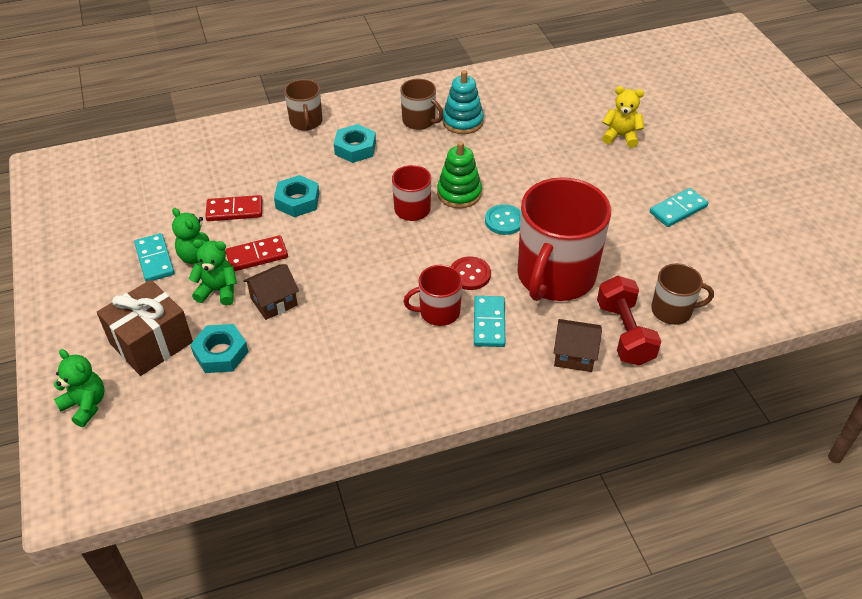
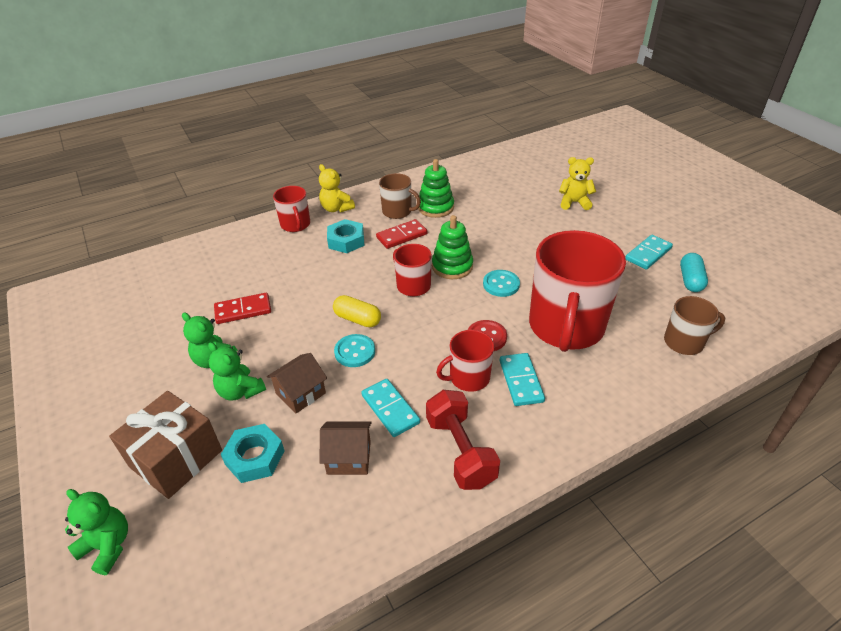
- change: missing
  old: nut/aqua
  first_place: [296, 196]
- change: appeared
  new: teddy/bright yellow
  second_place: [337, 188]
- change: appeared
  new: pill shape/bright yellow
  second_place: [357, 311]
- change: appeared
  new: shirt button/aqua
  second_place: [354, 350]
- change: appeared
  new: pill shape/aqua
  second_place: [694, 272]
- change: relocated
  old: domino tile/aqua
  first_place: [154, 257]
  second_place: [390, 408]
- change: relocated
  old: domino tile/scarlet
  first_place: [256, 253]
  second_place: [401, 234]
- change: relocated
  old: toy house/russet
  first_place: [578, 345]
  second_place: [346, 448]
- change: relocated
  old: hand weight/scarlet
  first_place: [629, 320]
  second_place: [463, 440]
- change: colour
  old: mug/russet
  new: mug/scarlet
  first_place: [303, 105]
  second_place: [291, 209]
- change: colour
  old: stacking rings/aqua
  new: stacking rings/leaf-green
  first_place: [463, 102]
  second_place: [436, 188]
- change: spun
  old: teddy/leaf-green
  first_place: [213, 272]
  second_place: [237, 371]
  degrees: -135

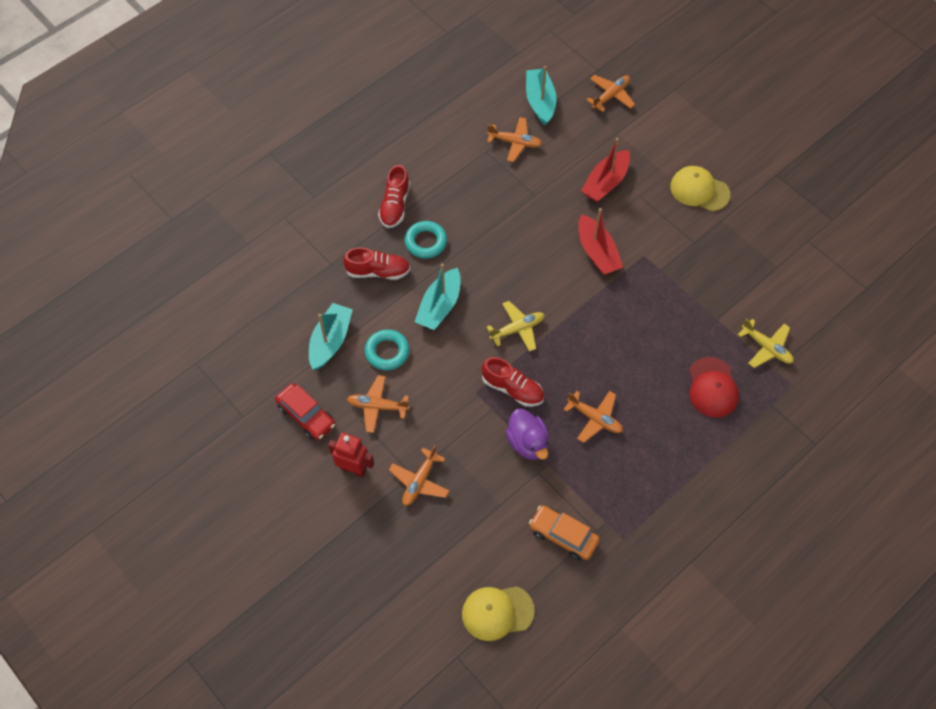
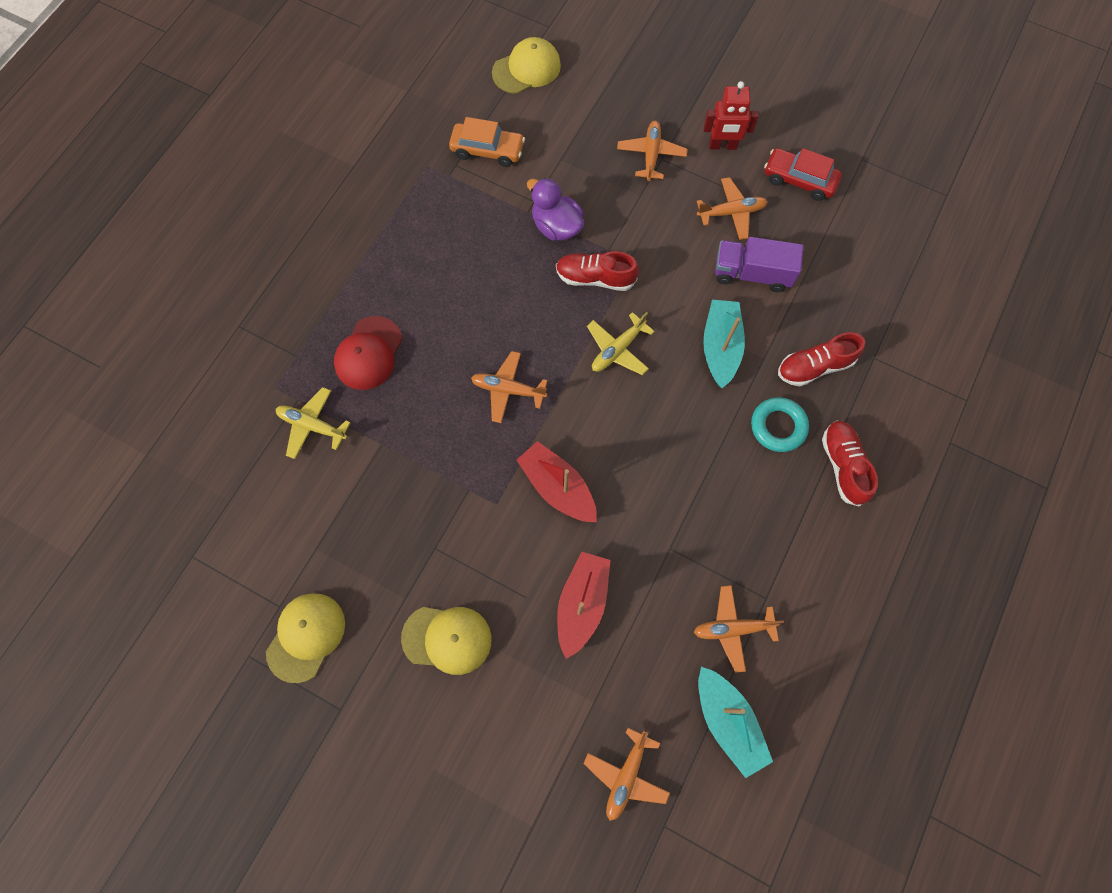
- change: missing
  old: toy boat/aqua
  first_place: [331, 336]
- change: appeared
  new: peaked cap/bright yellow
  second_place: [305, 638]
- change: relocated
  old: plane/orange-coloured
  first_place: [593, 417]
  second_place: [509, 387]
- change: exchanged
  old: hoop/aqua
  new: toy truck/royal purple
  first_place: [387, 349]
  second_place: [759, 264]
- change: spun
  old: peaked cap/scarlet
  first_place: [714, 387]
  second_place: [368, 353]
  degrees: -135

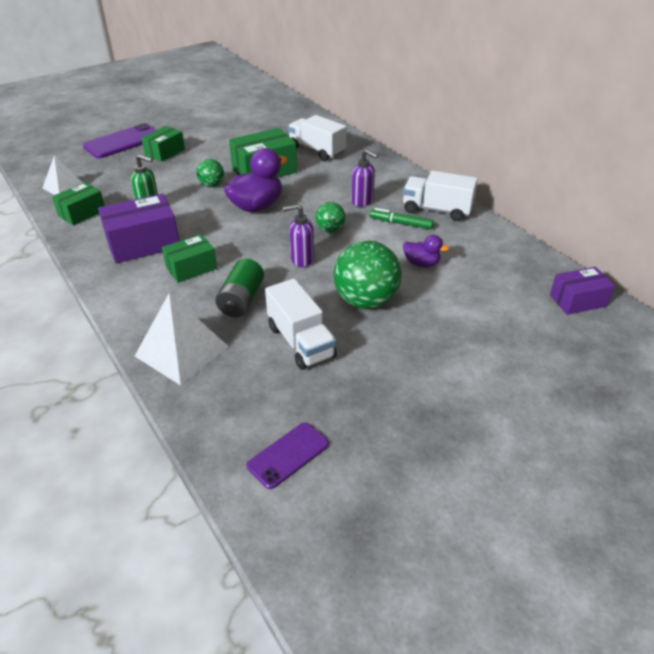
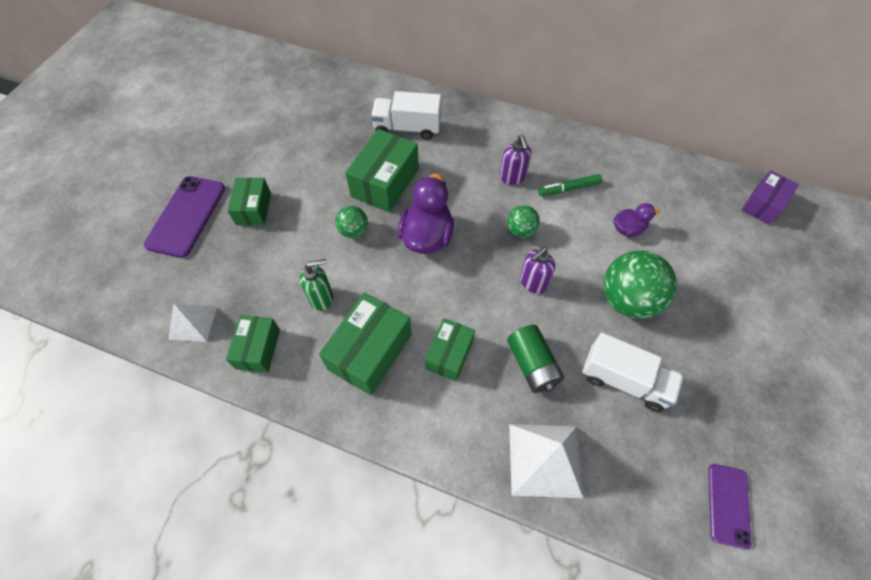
- change: missing
  old: toy truck/snow-white
  first_place: [440, 196]
- change: colour
  old: package/royal purple
  new: package/leaf-green
  first_place: [138, 228]
  second_place: [365, 344]
- change: spun
  old: soap dispenser/royal purple
  first_place: [364, 178]
  second_place: [515, 160]
  degrees: 75

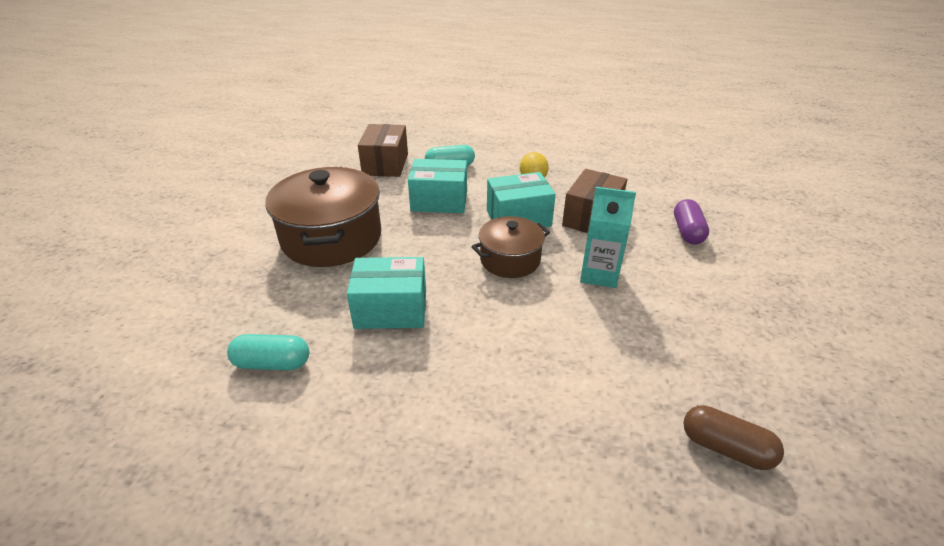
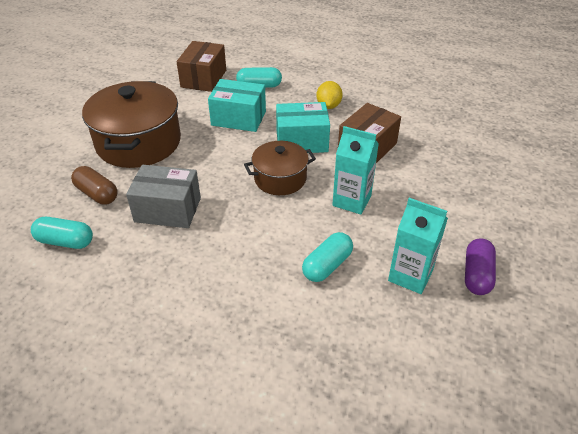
- change: appeared
  new: pill shape/aqua
  second_place: [327, 257]
- change: appeared
  new: carton/aqua
  second_place: [418, 246]
- change: relocated
  old: pill shape/royal purple
  first_place: [691, 222]
  second_place: [480, 266]
- change: relocated
  old: pill shape/russet
  first_place: [733, 437]
  second_place: [94, 185]
- change: colour
  old: package/aqua
  new: package/gray
  first_place: [386, 293]
  second_place: [163, 196]

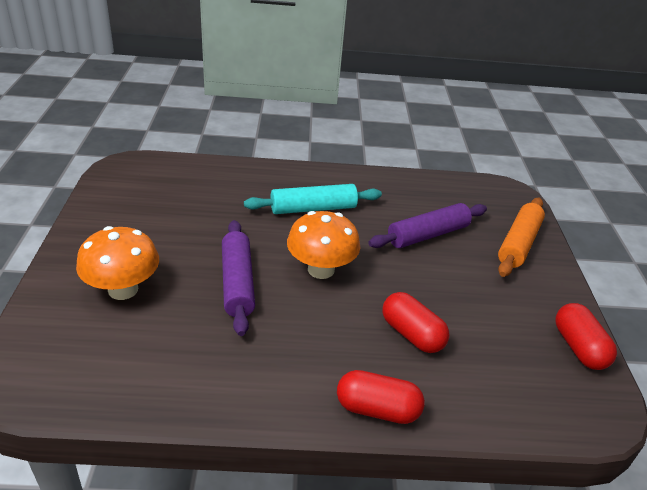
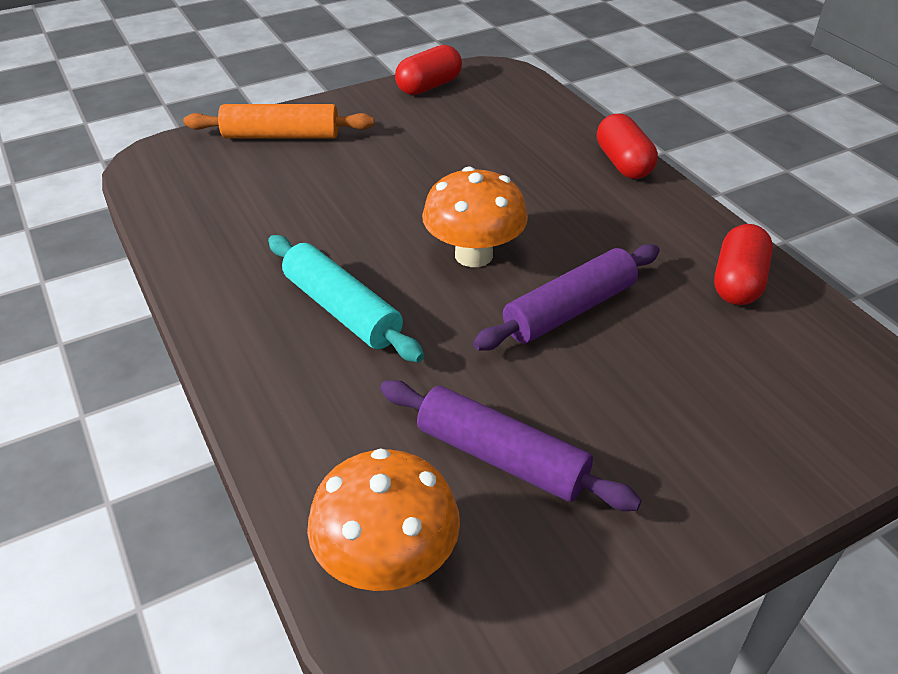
- change: relocated
  old: mushroom/orange-coloured
  first_place: [117, 263]
  second_place: [383, 519]
- change: relocated
  old: rolling pin/royal purple
  first_place: [427, 225]
  second_place: [511, 445]
- change: relocated
  old: pill shape/scarlet
  first_place: [416, 322]
  second_place: [743, 264]

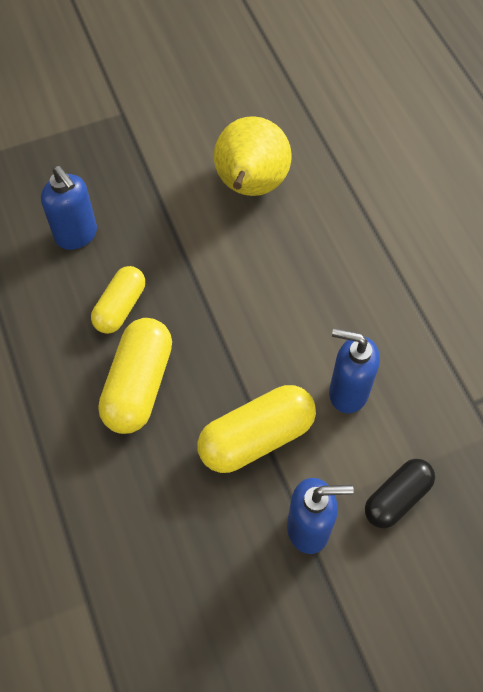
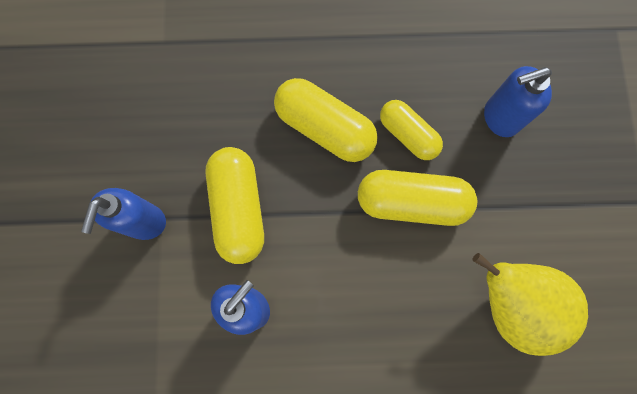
- change: missing
  old: pill shape/ebony
  first_place: [400, 493]
- change: appeared
  new: pill shape/bright yellow
  second_place: [417, 198]

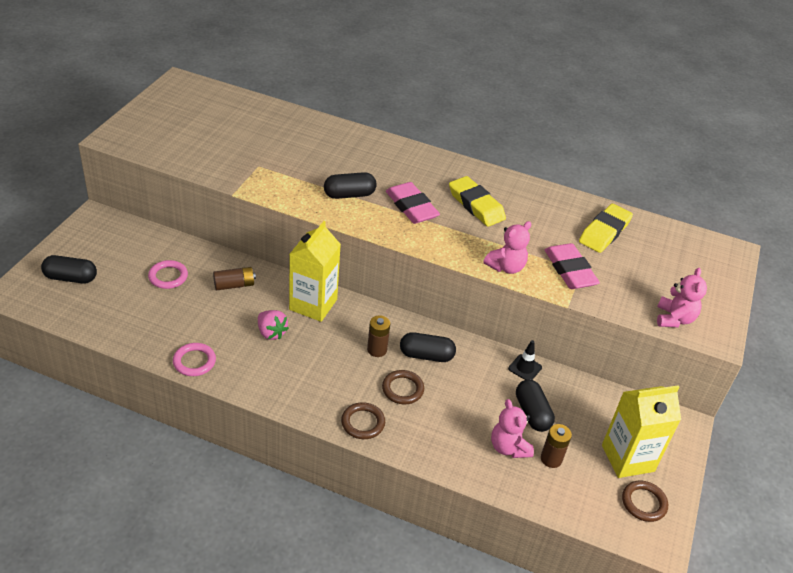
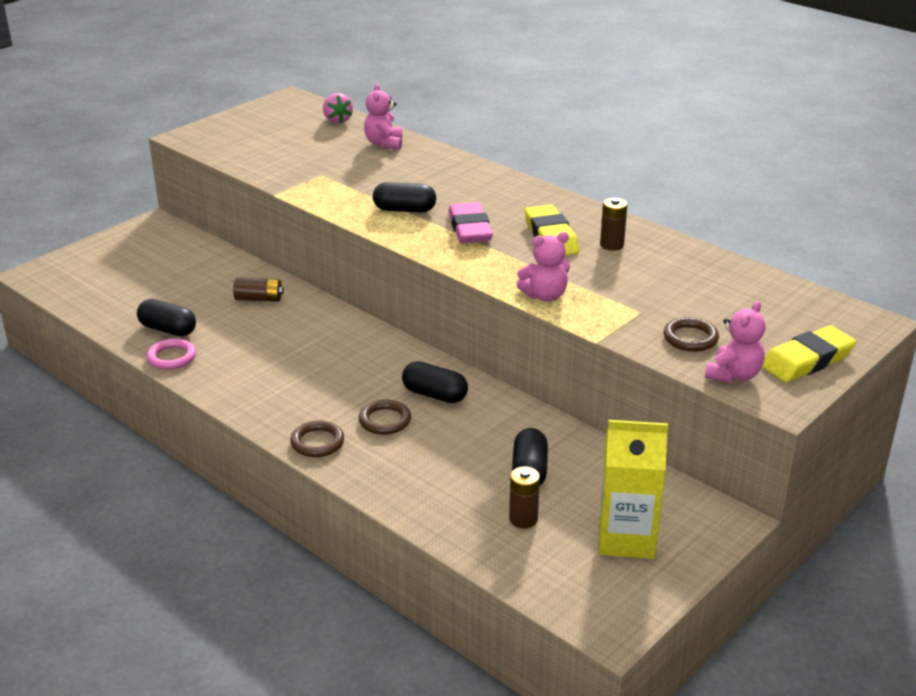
- change: missing
  old: hoop/rose-pink
  first_place: [168, 274]
- change: missing
  old: carton/bright yellow
  first_place: [315, 271]
- change: missing
  old: road cone/ebony
  first_place: [525, 360]
- change: missing
  old: pencil eraser/rose-pink
  first_place: [572, 266]
- change: relocated
  old: pill shape/ebony
  first_place: [69, 269]
  second_place: [166, 317]
- change: relocated
  old: strawberry/rose-pink
  first_place: [273, 325]
  second_place: [338, 108]
- change: relocated
  old: battery/russet
  first_place: [378, 336]
  second_place: [613, 224]
- change: relocated
  old: teddy/rose-pink
  first_place: [512, 428]
  second_place: [383, 117]
- change: relocated
  old: pencil eraser/bright yellow
  first_place: [606, 228]
  second_place: [809, 353]
- change: relocated
  old: hoop/russet
  first_place: [645, 501]
  second_place: [691, 334]

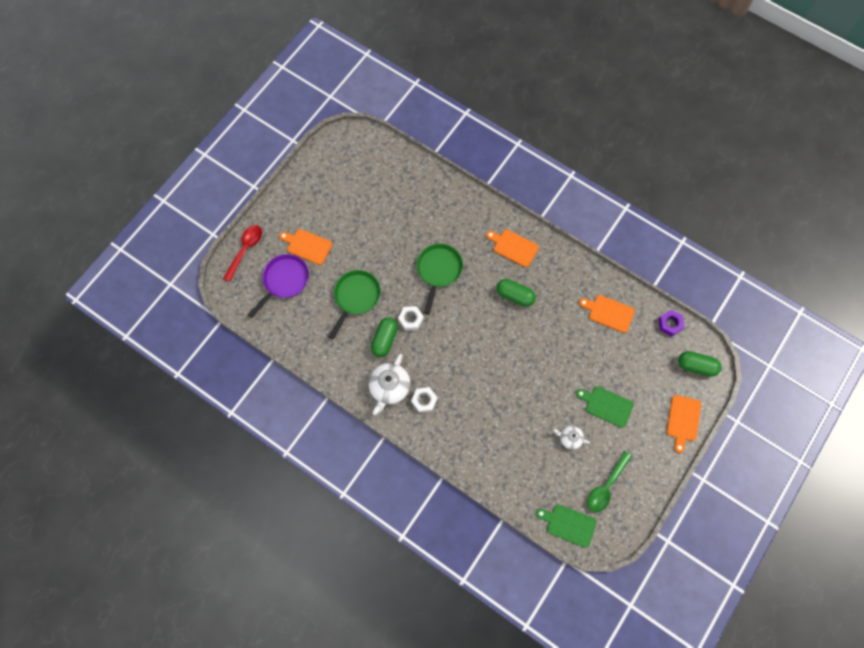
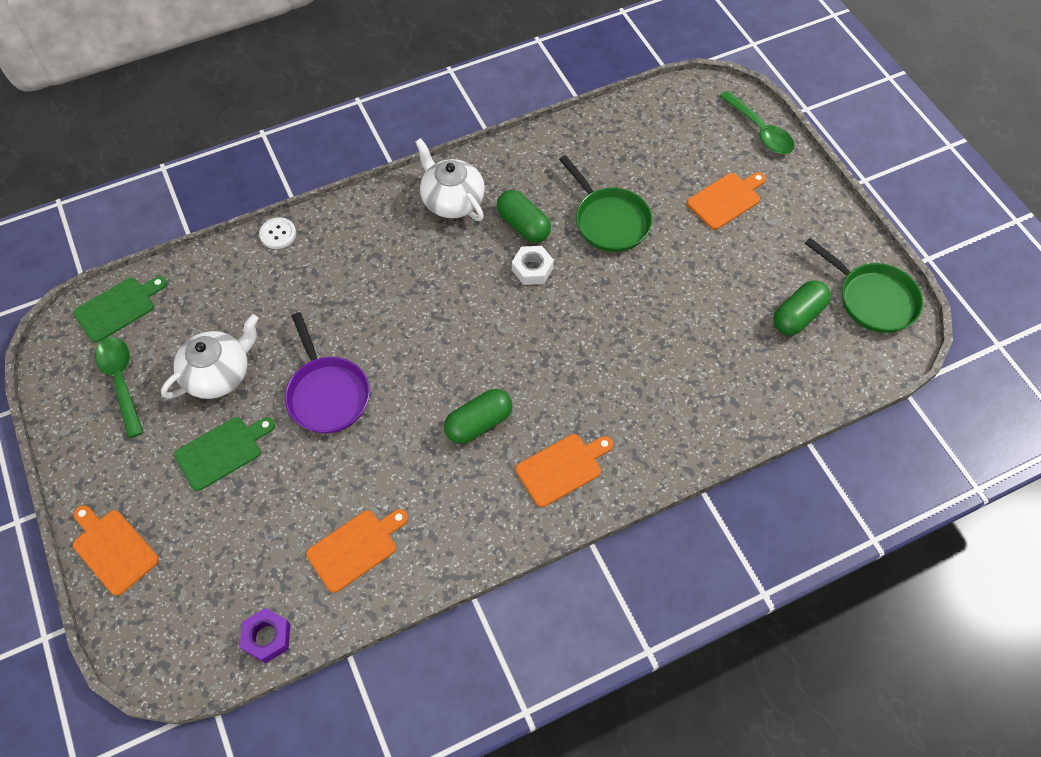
- change: missing
  old: nut/snow-white
  first_place: [424, 400]
- change: appeared
  new: shirt button/snow-white
  second_place: [277, 233]
- change: relocated
  old: frying pan/royal purple
  first_place: [278, 286]
  second_place: [327, 372]
- change: relocated
  old: frying pan/leaf-green
  first_place: [440, 279]
  second_place: [864, 285]
- change: relocated
  old: pill shape/leaf-green
  first_place: [700, 364]
  second_place: [802, 307]
- change: colour
  old: spoon/scarlet
  new: spoon/leaf-green
  first_place: [242, 253]
  second_place: [756, 122]
- change: size
  old: china teapot/snow-white
  first_place: [571, 438]
  second_place: [210, 356]
  factor: 1.8

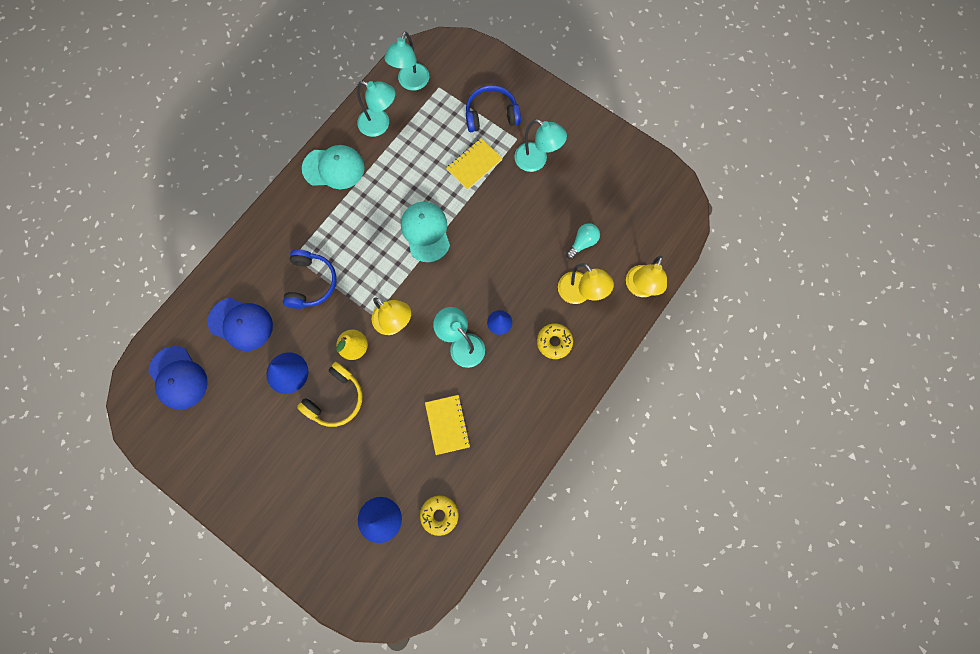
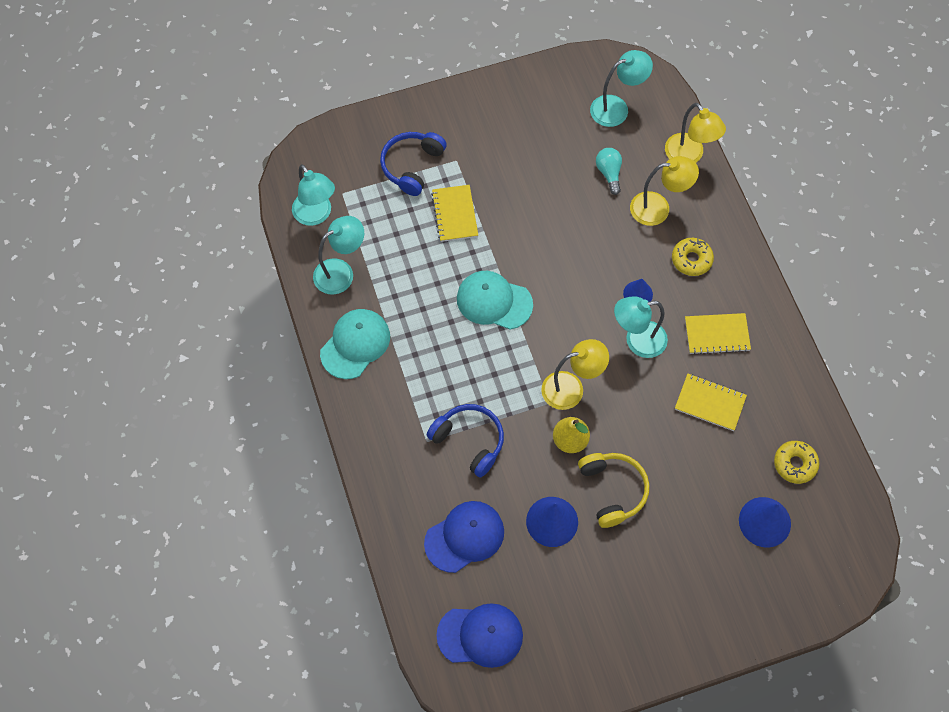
- change: appeared
  new: notepad/bright yellow
  second_place: [718, 334]
- change: relocated
  old: desk lamp/aqua
  first_place: [540, 145]
  second_place: [621, 88]

